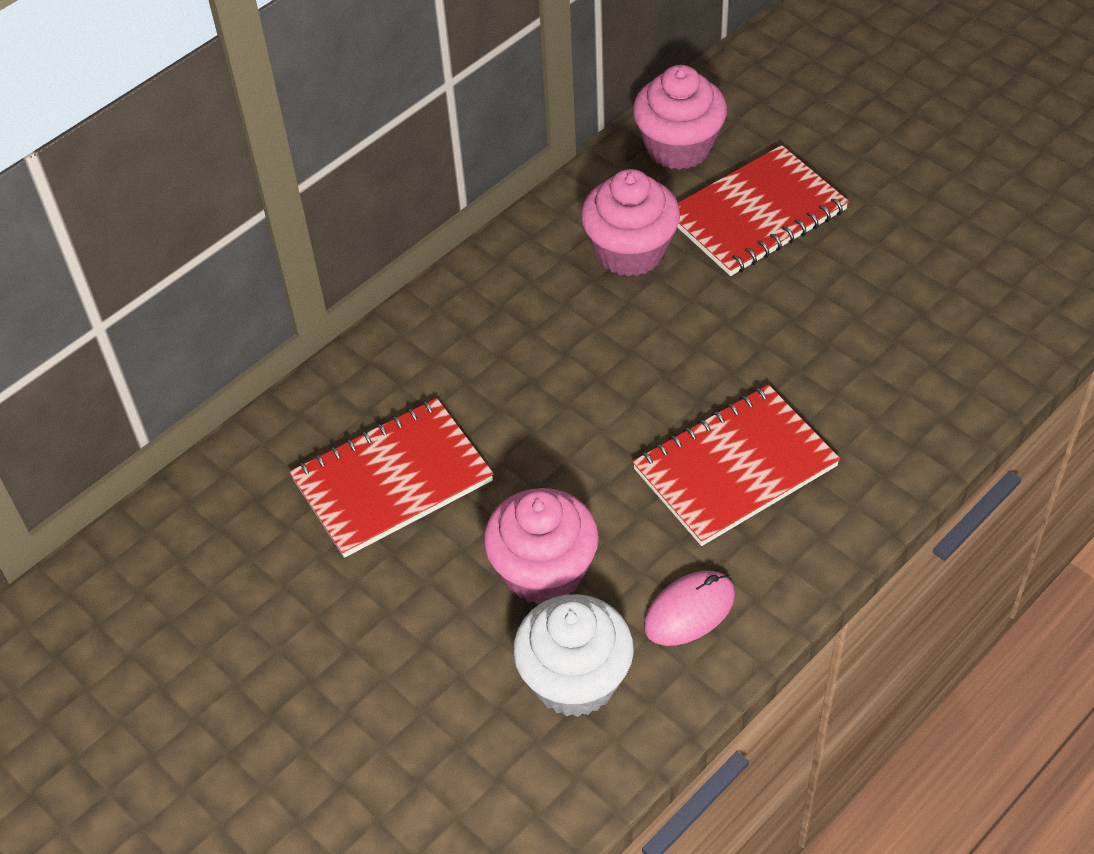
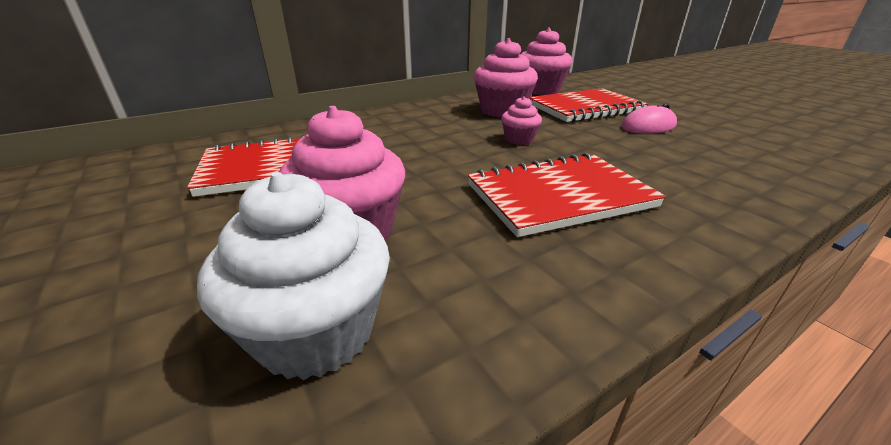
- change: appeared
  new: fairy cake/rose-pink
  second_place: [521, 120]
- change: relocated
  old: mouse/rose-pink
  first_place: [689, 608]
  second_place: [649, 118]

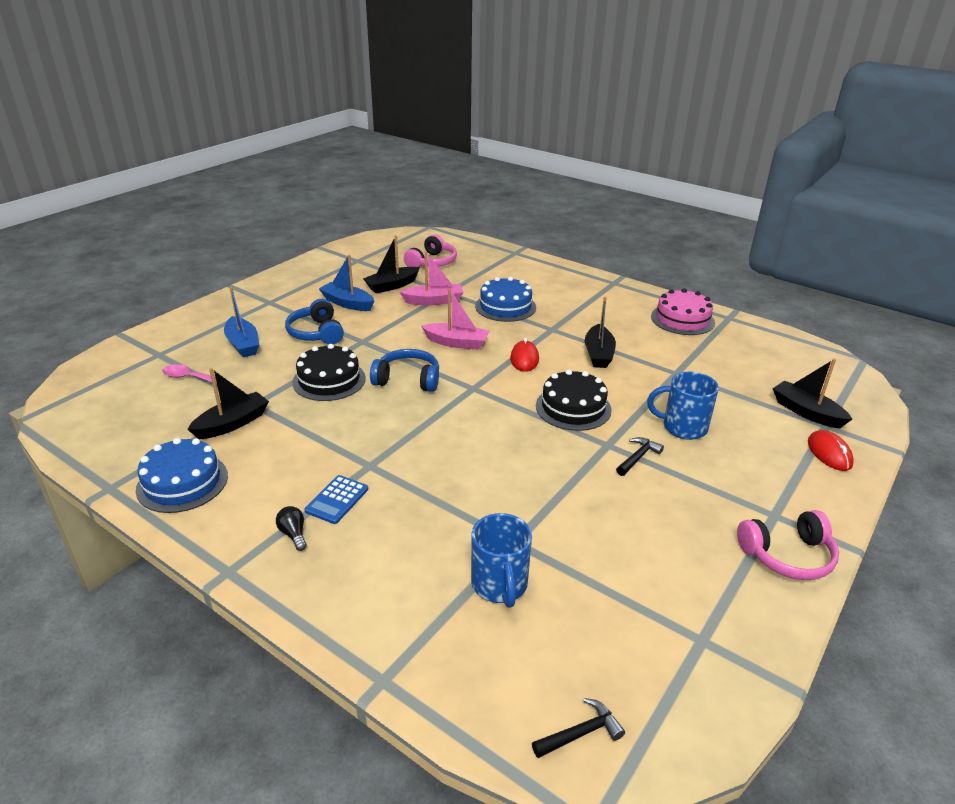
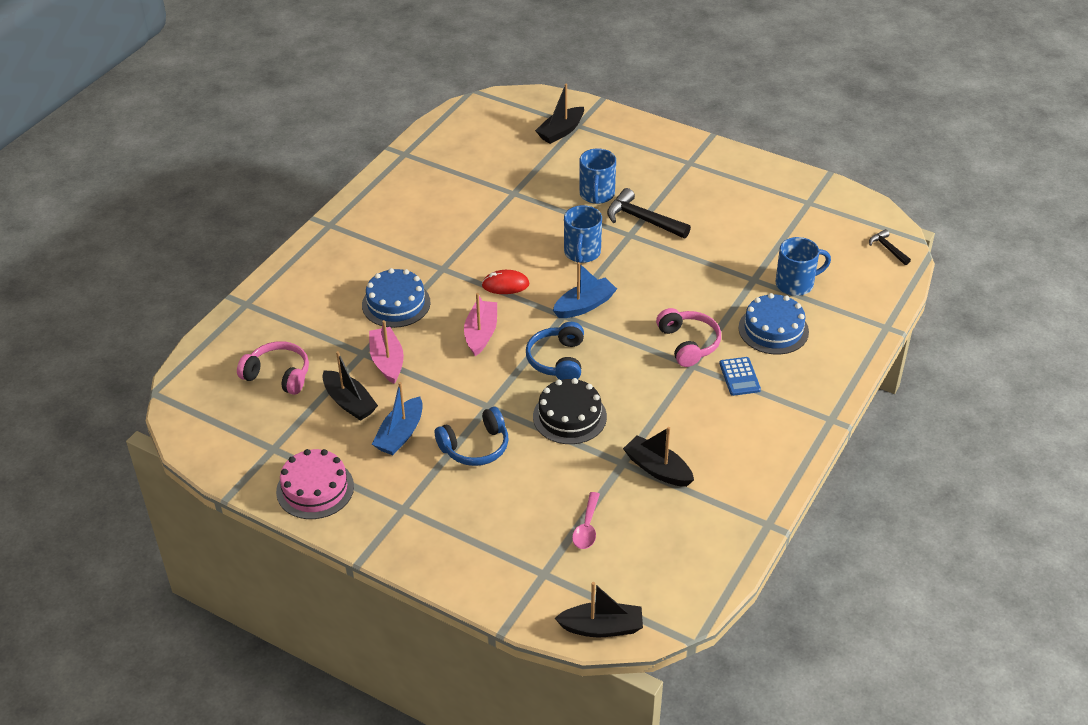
- change: missing
  old: light bulb/ebony
  first_place: [291, 528]
- change: missing
  old: mouse/scarlet
  first_place: [831, 450]
- change: relocated
  old: layer cake/blue
  first_place: [182, 475]
  second_place: [773, 323]
- change: relocated
  old: toy boat/blue
  first_place: [242, 322]
  second_place: [585, 290]
- change: relocated
  old: toy boat/ebony
  first_place: [600, 332]
  second_place: [599, 609]
- change: relocated
  old: layer cake/rose-pink
  first_place: [683, 311]
  second_place: [315, 484]
- change: relocated
  old: over-ear headphones/rose-pink
  first_place: [788, 545]
  second_place: [688, 337]
- change: exchanged
  old: layer cake/ebony
  new: mug/blue
  first_place: [574, 400]
  second_place: [583, 234]
- change: spun
  old: adding machine/blue
  first_place: [336, 499]
  second_place: [740, 376]
  degrees: 60
- change: size
  old: claw hammer/ebony
  first_place: [640, 456]
  second_place: [649, 213]
  factor: 1.8

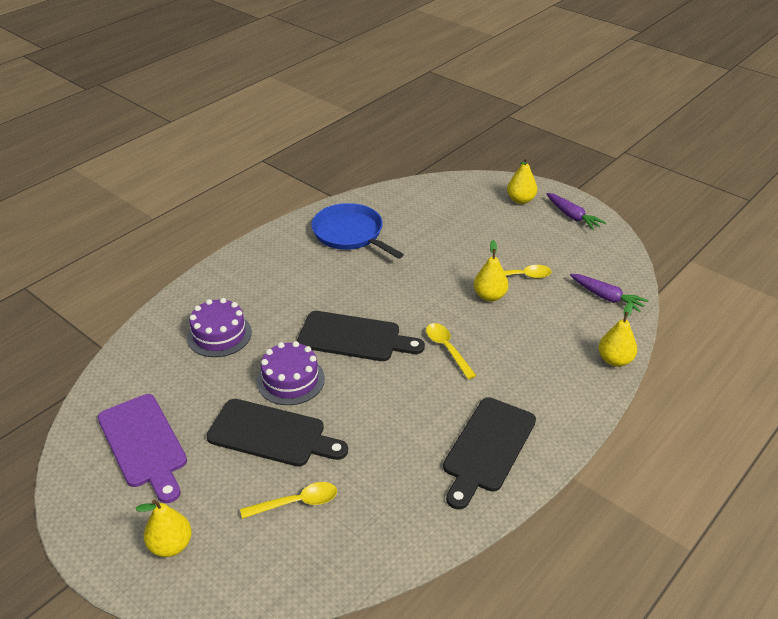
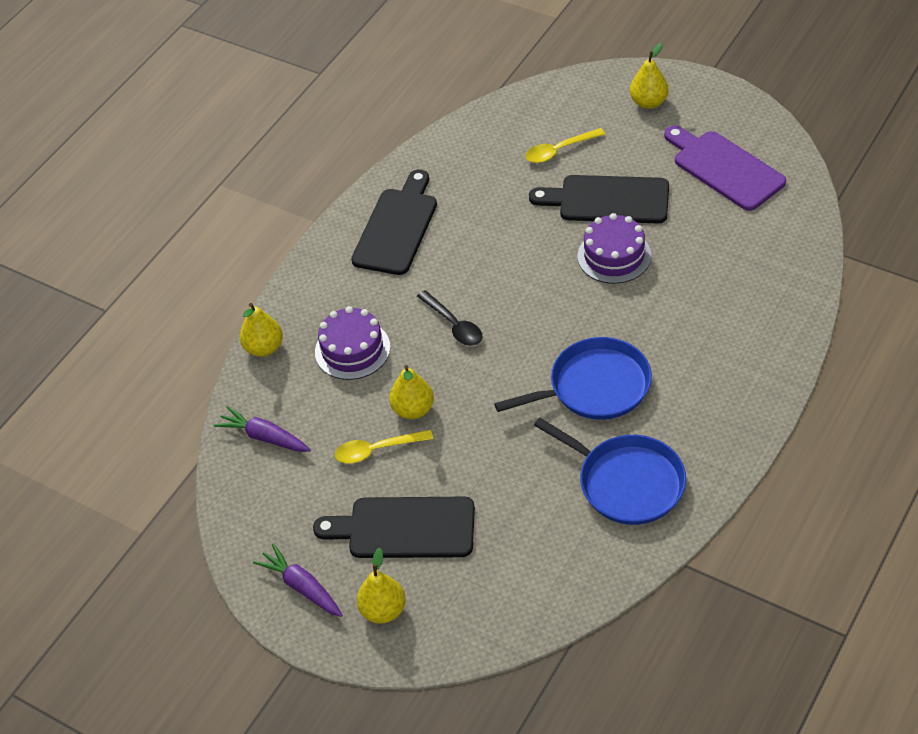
- change: appeared
  new: frying pan/blue
  second_place: [573, 378]
- change: relocated
  old: layer cake/royal purple
  first_place: [219, 327]
  second_place: [352, 343]
- change: relocated
  old: chopping board/ebony
  first_place: [361, 336]
  second_place: [394, 527]
- change: colour
  old: spoon/bright yellow
  new: spoon/ebony
  first_place: [451, 351]
  second_place: [449, 318]

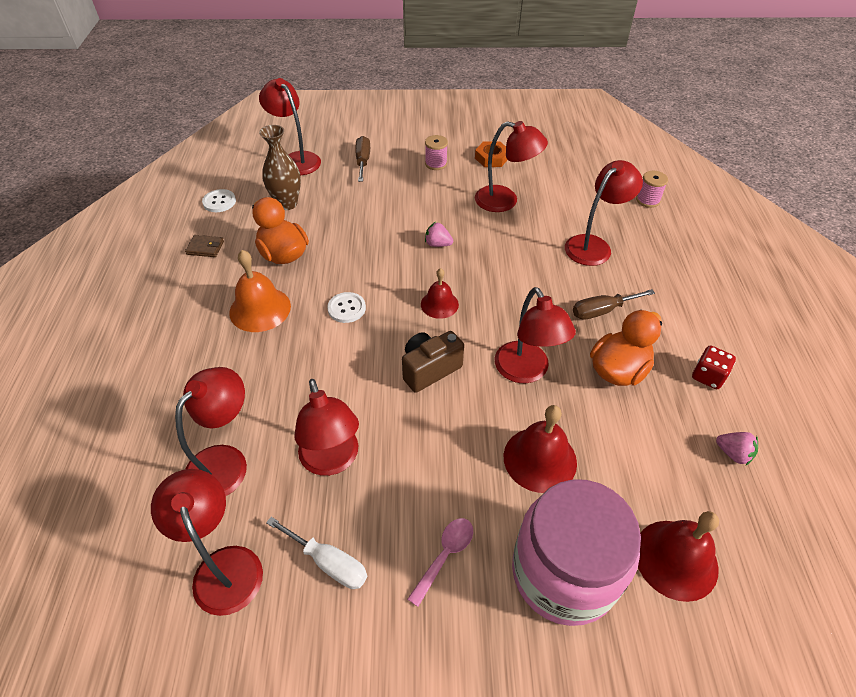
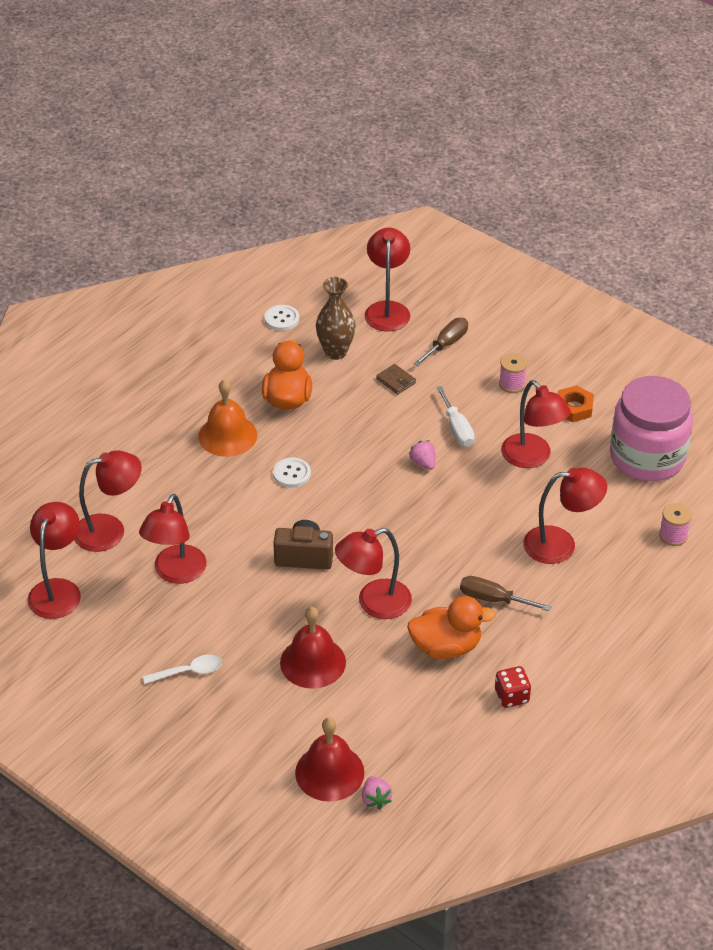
- change: missing
  old: bell/scarlet
  first_place: [440, 293]
- change: relocated
  old: wallet/russet
  first_place: [204, 246]
  second_place: [396, 379]
- change: relocated
  old: flat screwdriver/snow-white
  first_place: [316, 553]
  second_place: [455, 416]
- change: relocated
  old: jam jar/rose-pink
  first_place: [576, 552]
  second_place: [651, 428]
- change: relocated
  old: strawberry/rose-pink
  first_place: [737, 448]
  second_place: [377, 793]
- change: colour
  old: spoon/rose-pink
  new: spoon/snow-white
  first_place: [440, 562]
  second_place: [182, 669]
- change: spun
  old: desk lamp/scarlet
  first_place: [535, 335]
  second_place: [373, 573]
  degrees: 45

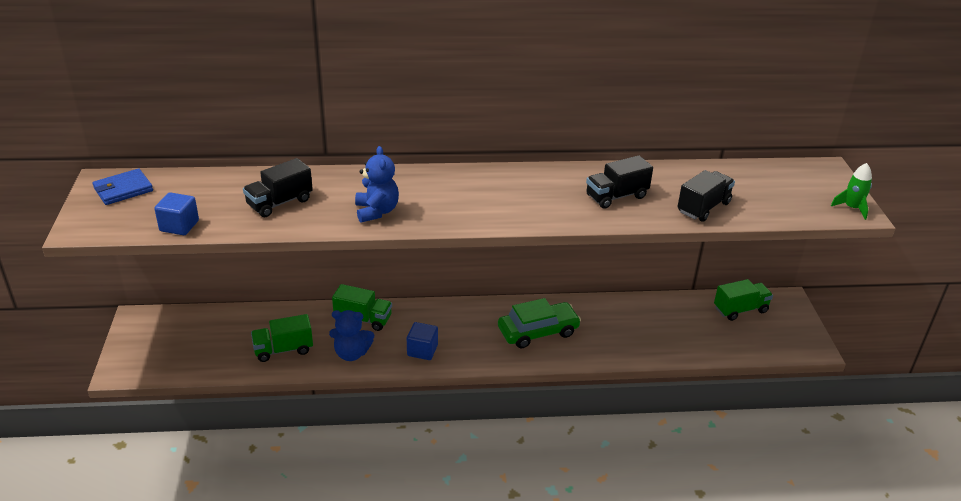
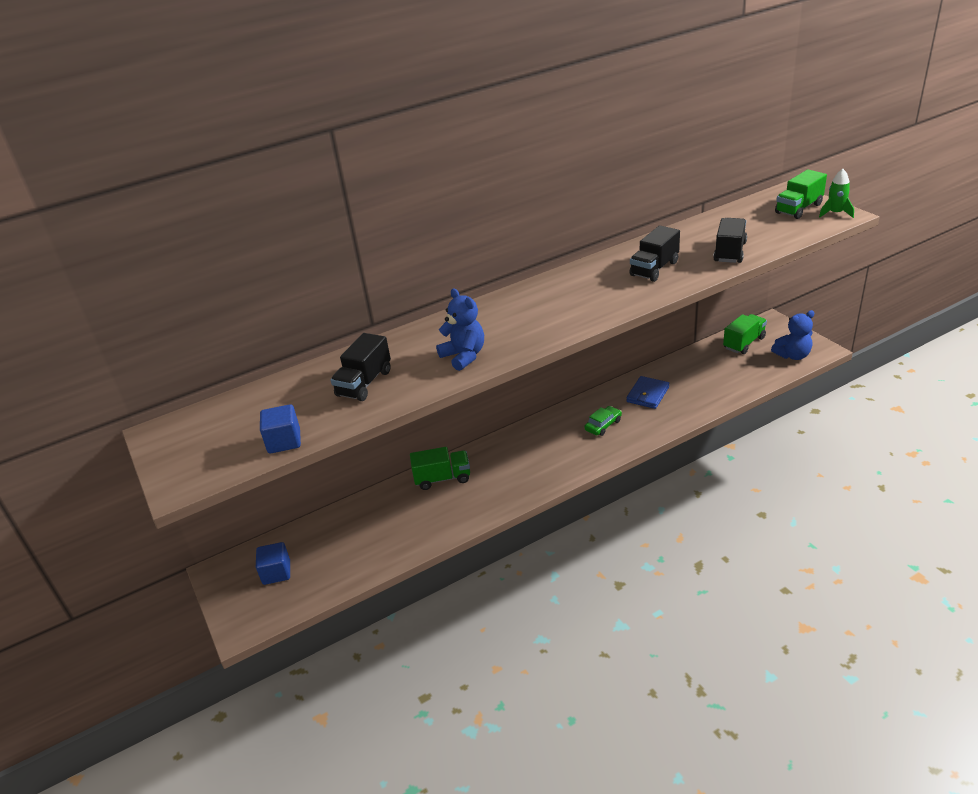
- change: relocated
  old: wallet/blue
  first_place: [122, 187]
  second_place: [647, 392]
- change: relocated
  old: toy truck/leaf-green
  first_place: [282, 338]
  second_place: [801, 194]
- change: relocated
  old: teddy/blue
  first_place: [351, 335]
  second_place: [792, 335]
- change: relocated
  old: block/blue
  first_place: [422, 341]
  second_place: [273, 563]
- change: size
  old: car/leaf-green
  first_place: [539, 323]
  second_place: [603, 421]
  factor: 0.55

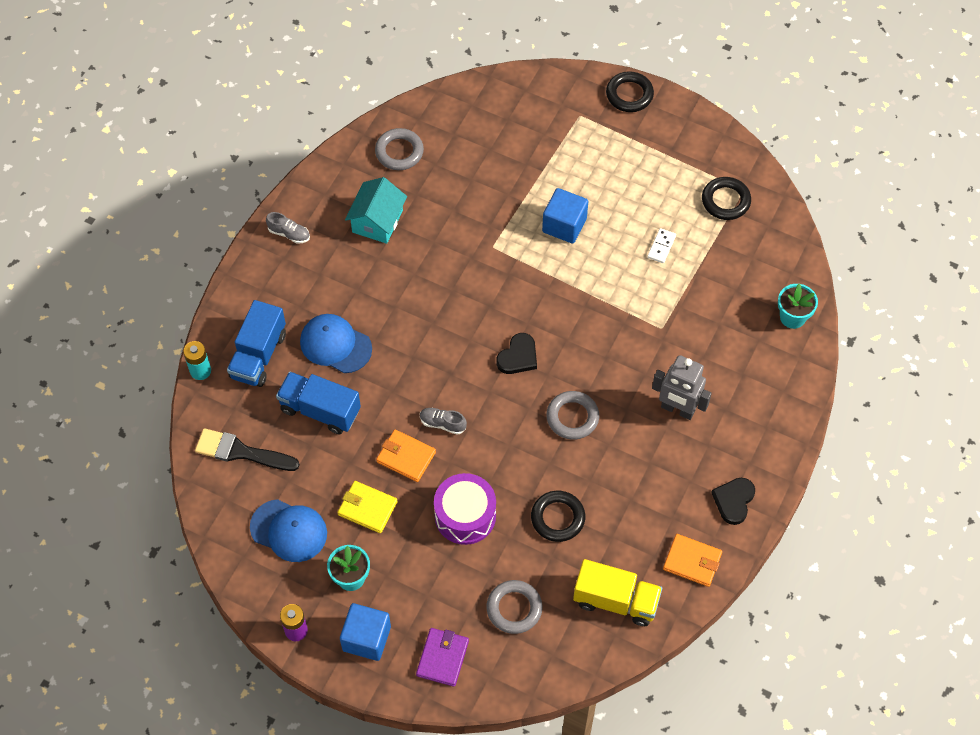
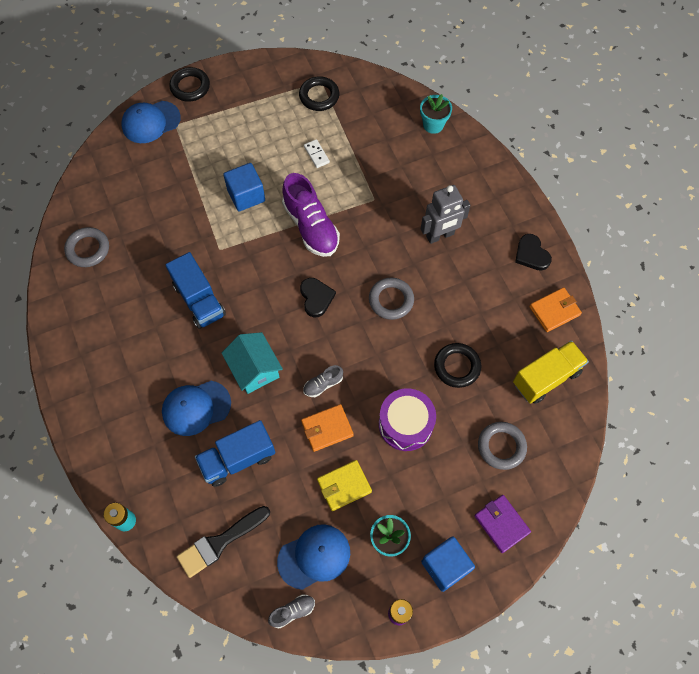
- change: appeared
  new: peaked cap/blue
  second_place: [151, 122]
- change: appeared
  new: sneaker/royal purple
  second_place: [311, 215]
- change: relocated
  old: toy truck/blue
  first_place: [256, 343]
  second_place: [196, 290]
- change: relocated
  old: sneaker/gray
  first_place: [288, 228]
  second_place: [291, 611]
- change: relocated
  old: toy house/aqua
  first_place: [376, 210]
  second_place: [252, 363]

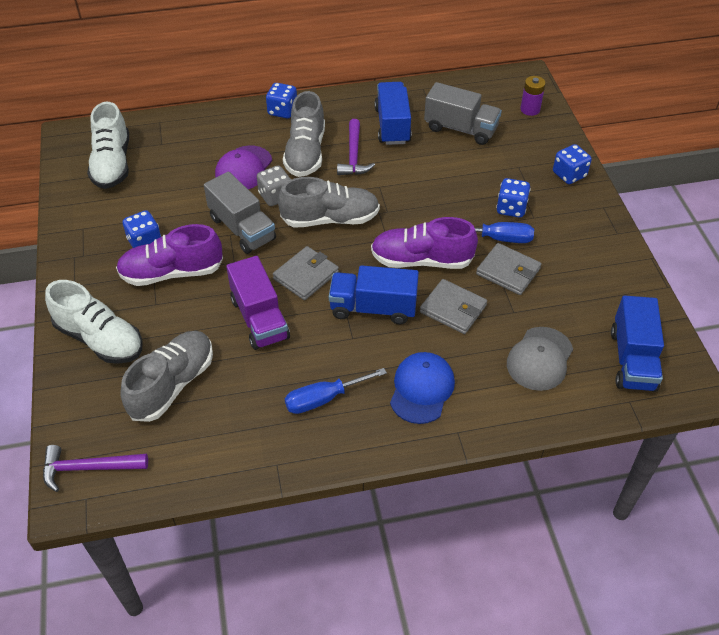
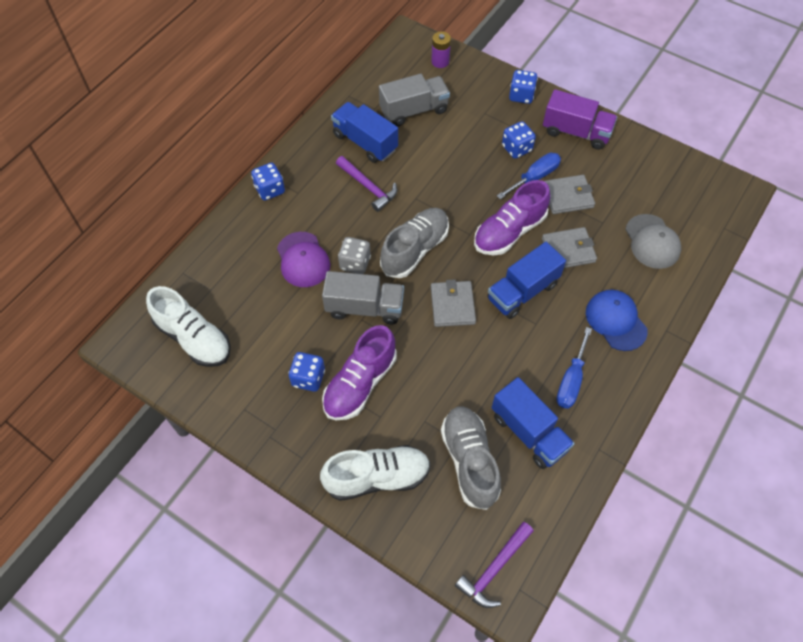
- change: missing
  old: sneaker/gray
  first_place: [304, 134]
- change: relocated
  old: toy truck/royal purple
  first_place: [258, 303]
  second_place: [580, 119]
- change: relocated
  old: toy truck/blue
  first_place: [637, 344]
  second_place: [533, 423]

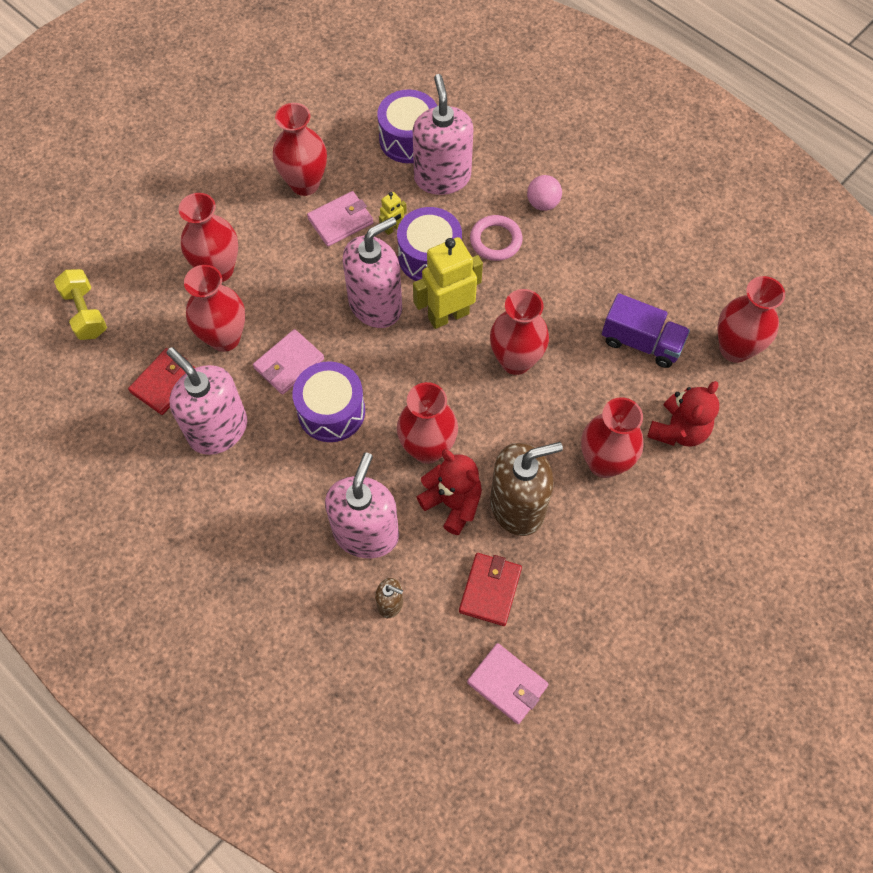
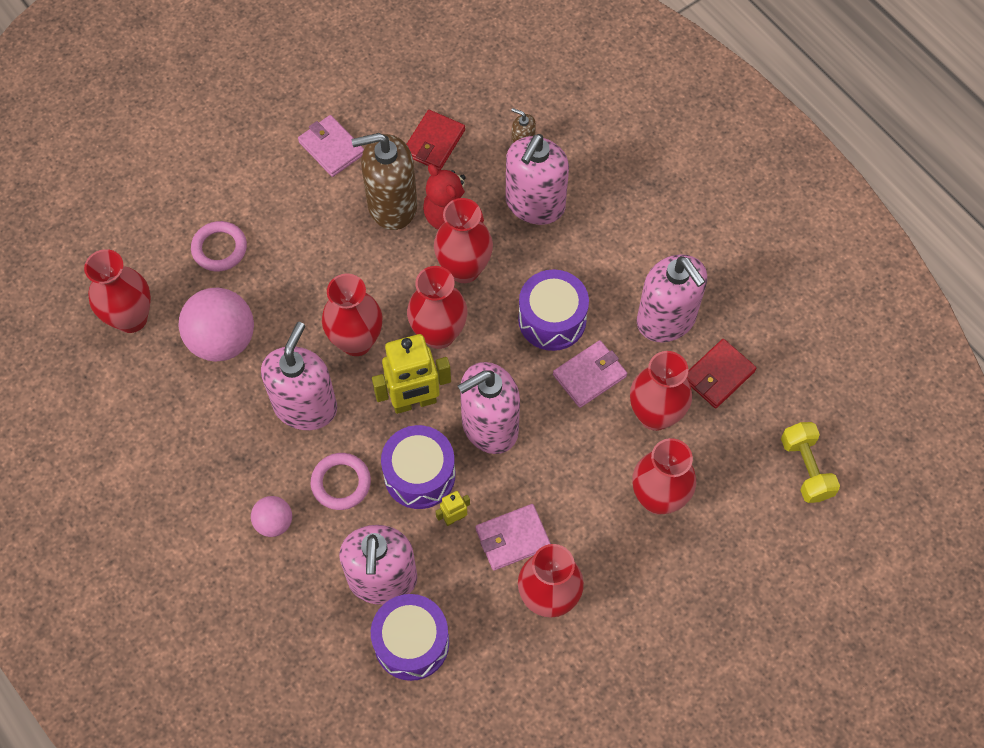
- change: appeared
  new: soap dispenser/rose-pink
  second_place: [299, 376]
- change: relocated
  old: wallet/rose-pink
  first_place: [508, 683]
  second_place: [331, 146]
- change: relocated
  old: vase/scarlet
  first_place: [612, 437]
  second_place: [437, 307]
- change: exchanged
  old: toy truck/royal purple
  new: ball/rose-pink
  first_place: [646, 330]
  second_place: [216, 324]
- change: exchanged
  old: teddy/scarlet
  new: hoop/rose-pink
  first_place: [683, 414]
  second_place: [219, 246]

